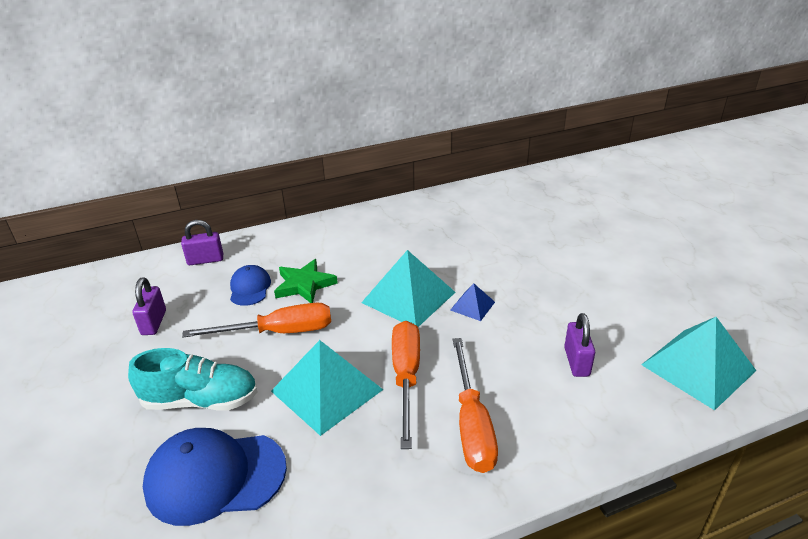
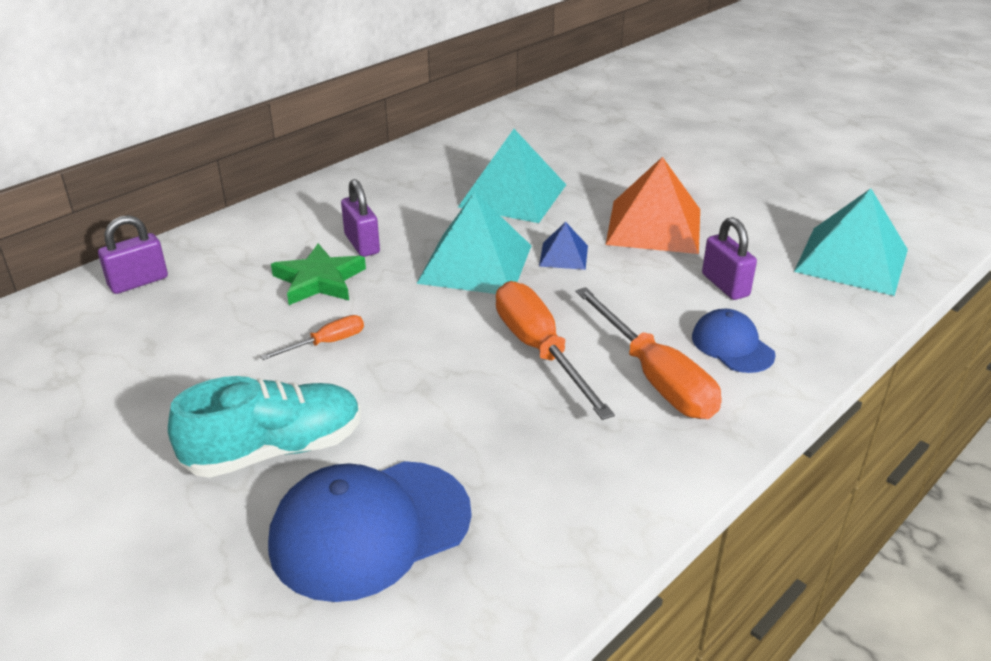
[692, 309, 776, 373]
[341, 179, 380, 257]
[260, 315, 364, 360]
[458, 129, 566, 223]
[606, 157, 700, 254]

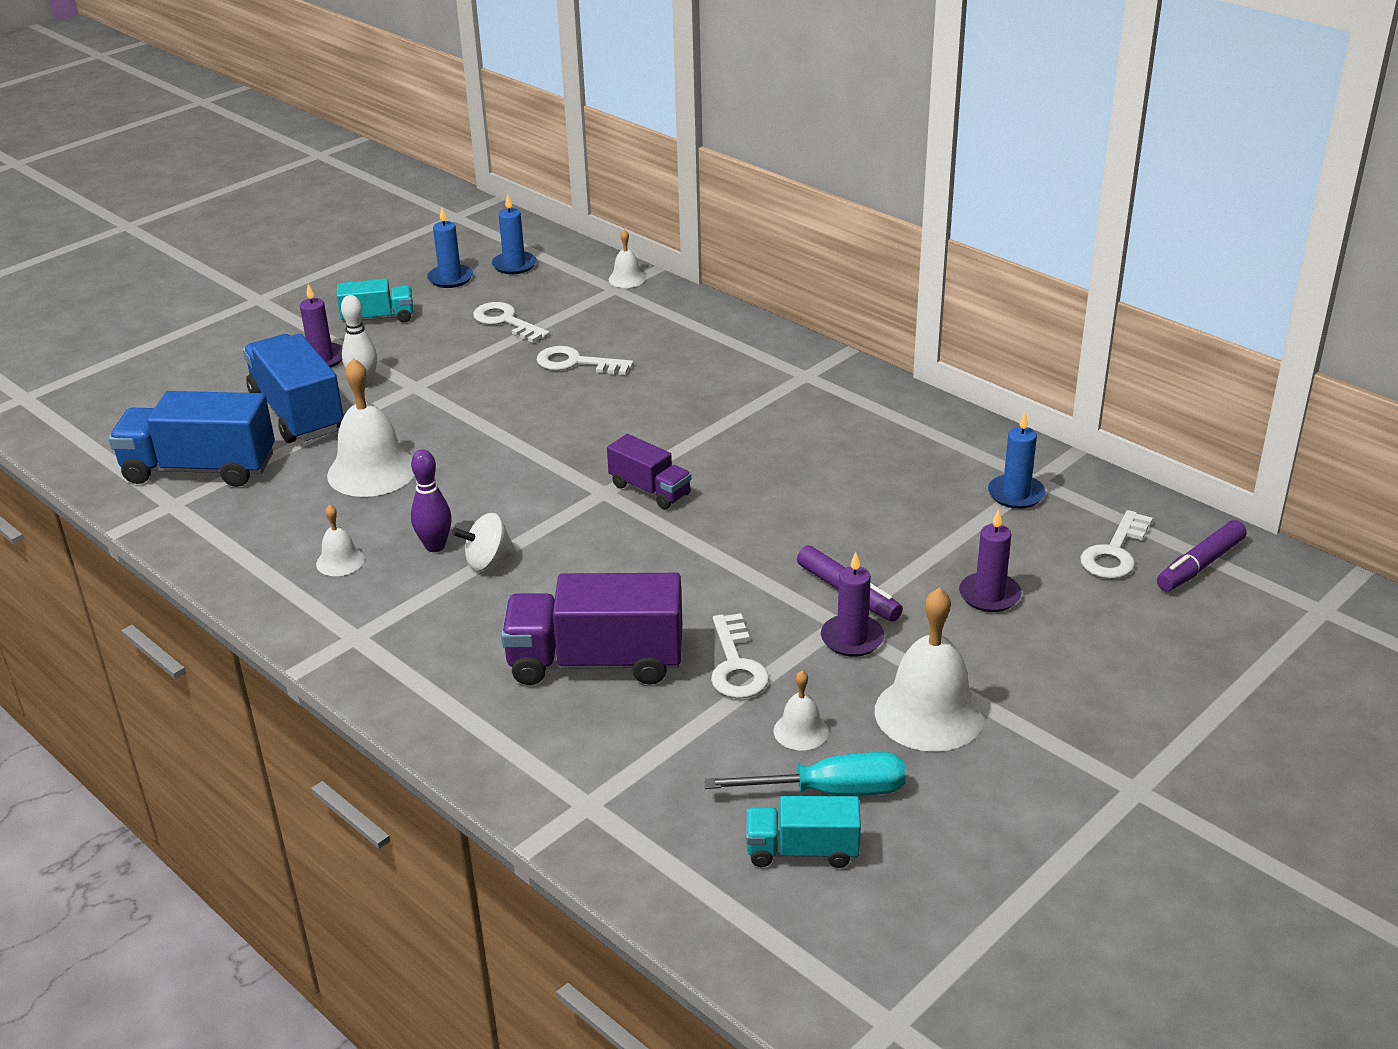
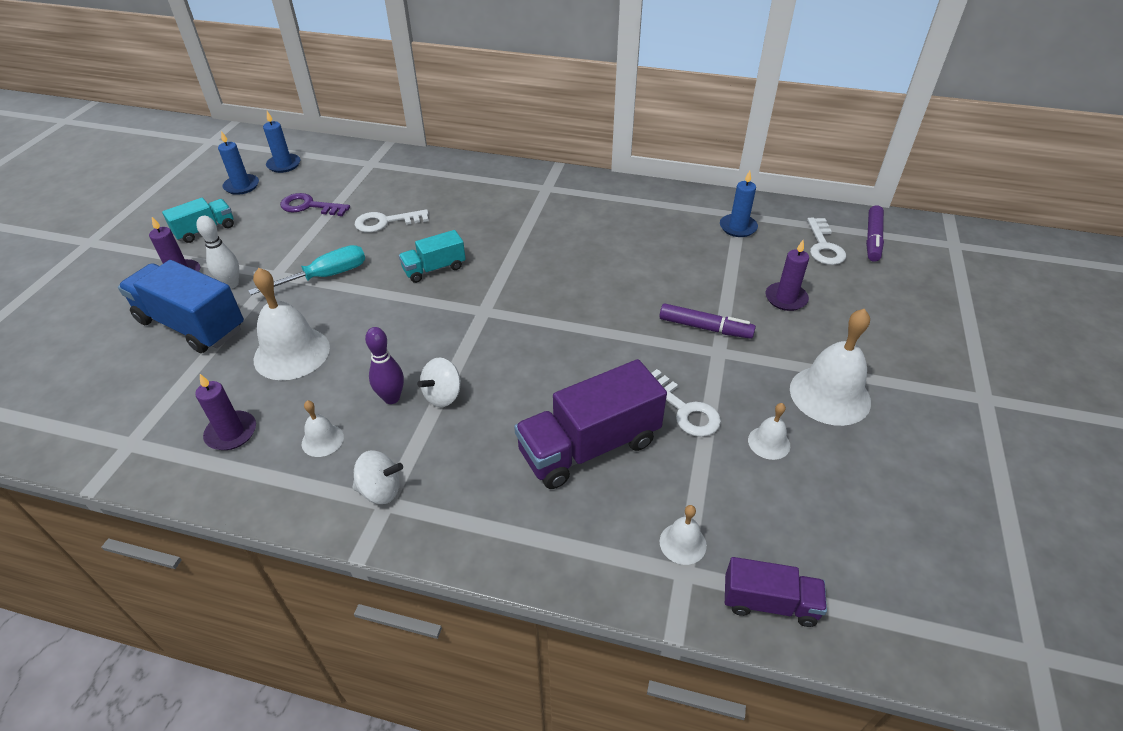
[660, 505, 707, 565]
[280, 193, 350, 216]
[109, 391, 275, 487] (first image)
[725, 557, 827, 627]
[195, 374, 256, 450]
[248, 245, 365, 295]
[399, 230, 466, 283]
[352, 451, 403, 504]

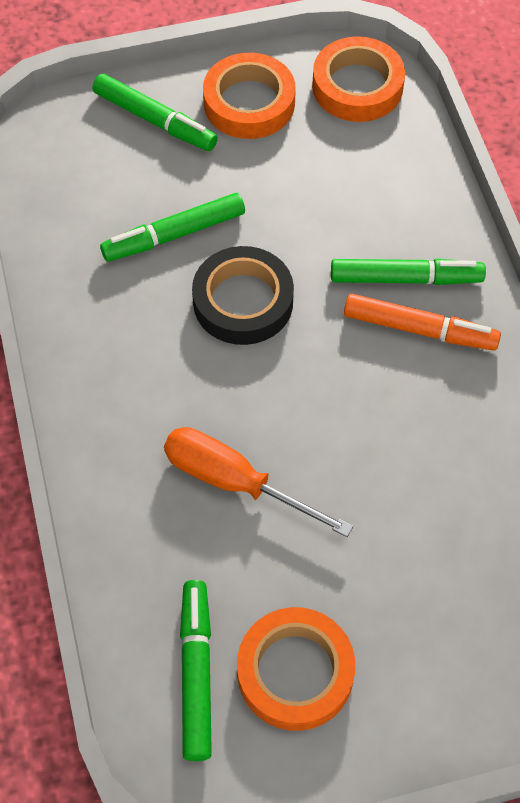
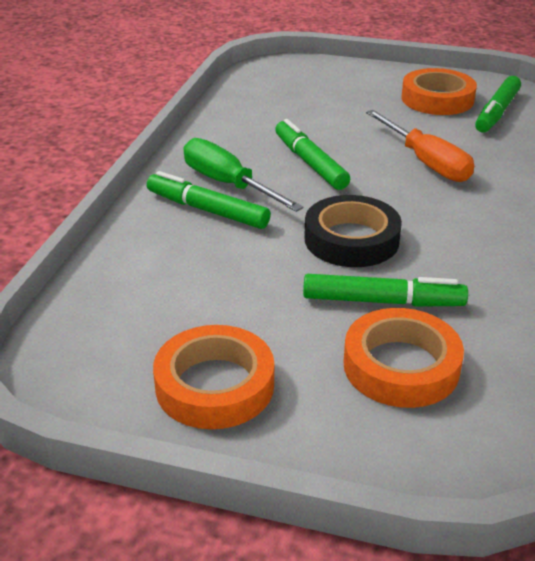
[344, 308, 464, 408]
[275, 119, 350, 190]
[184, 138, 304, 212]

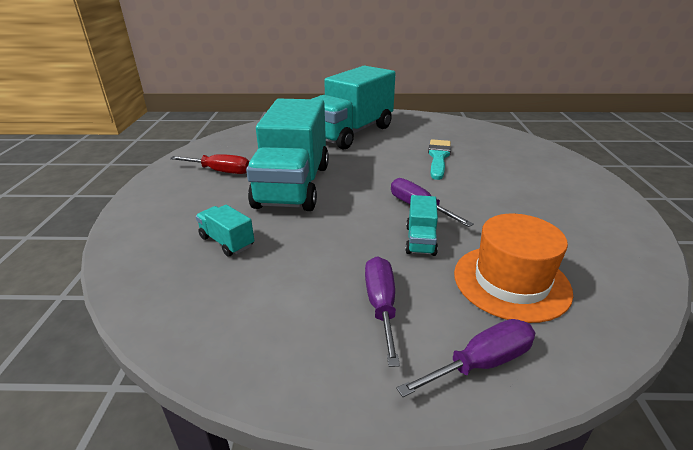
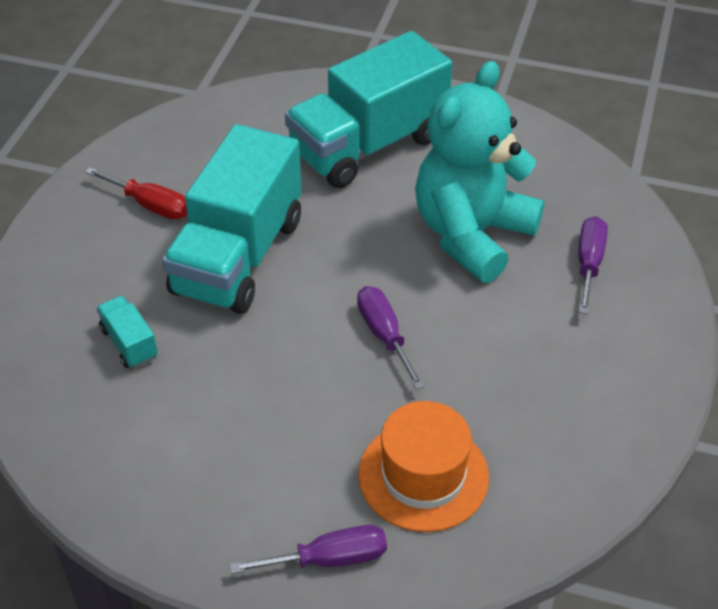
[415, 61, 544, 283]
[405, 195, 438, 256] (first image)
[579, 216, 608, 314]

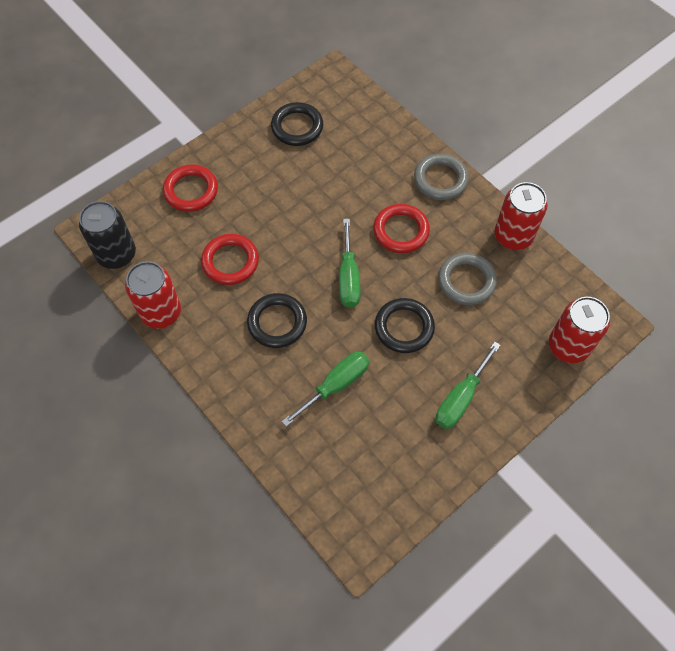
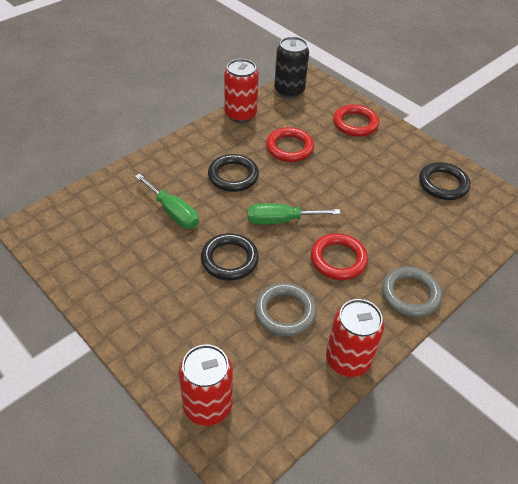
[436, 342, 501, 429] (first image)

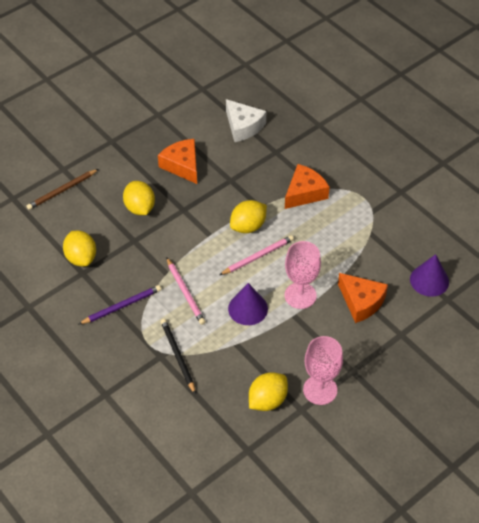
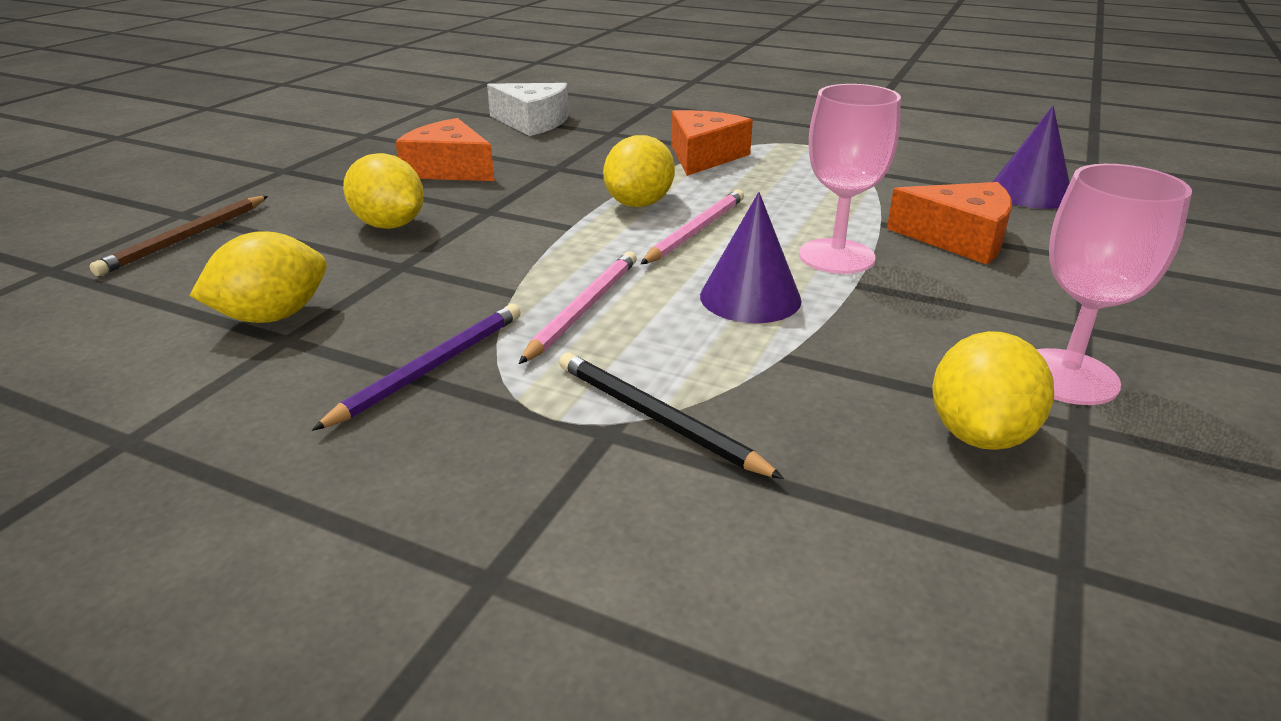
[190, 231, 327, 323]
[519, 251, 637, 364]

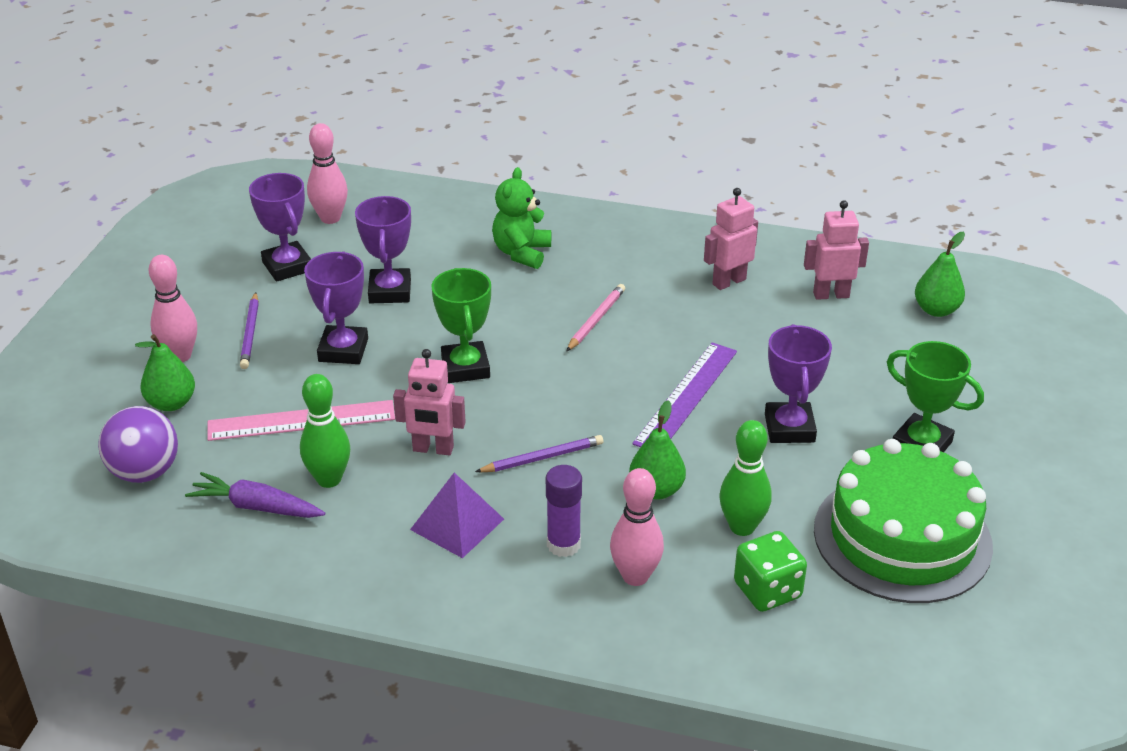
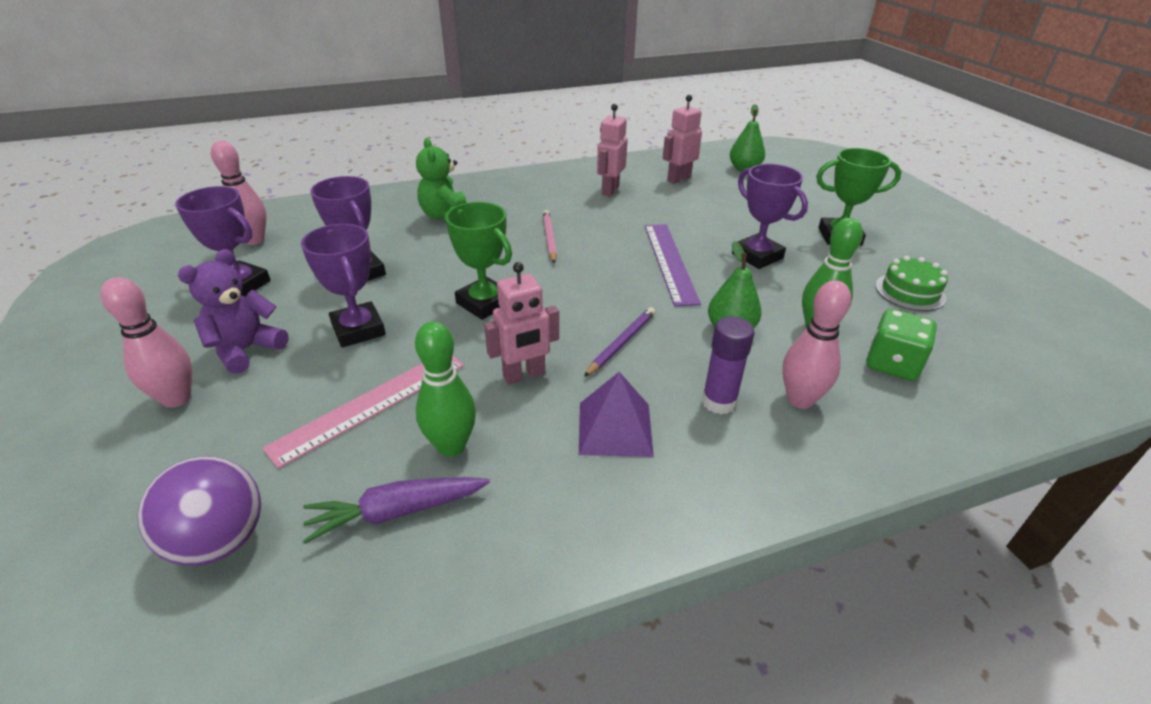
[178, 249, 289, 374]
[135, 334, 195, 411] (first image)
[875, 256, 948, 311]

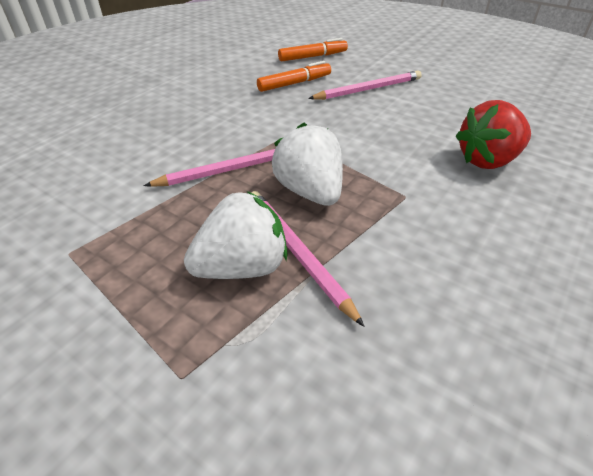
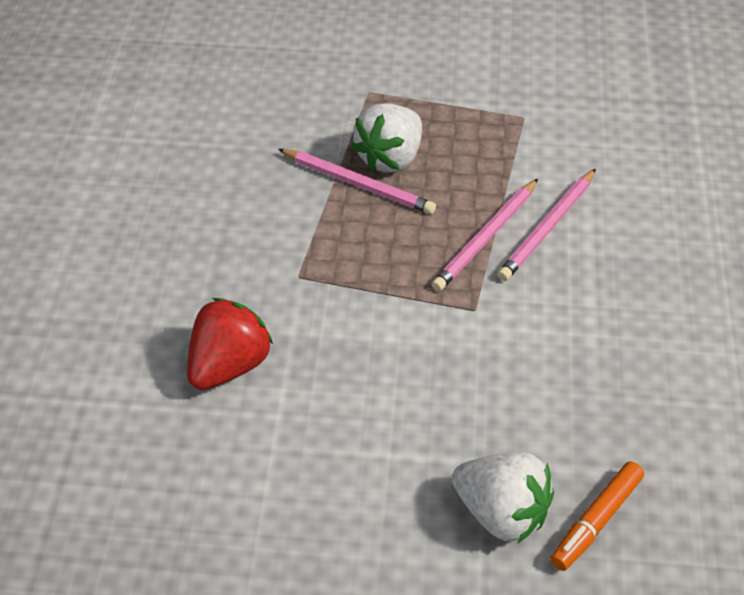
[257, 61, 331, 92] (first image)
[498, 169, 596, 281]
[452, 452, 554, 544]

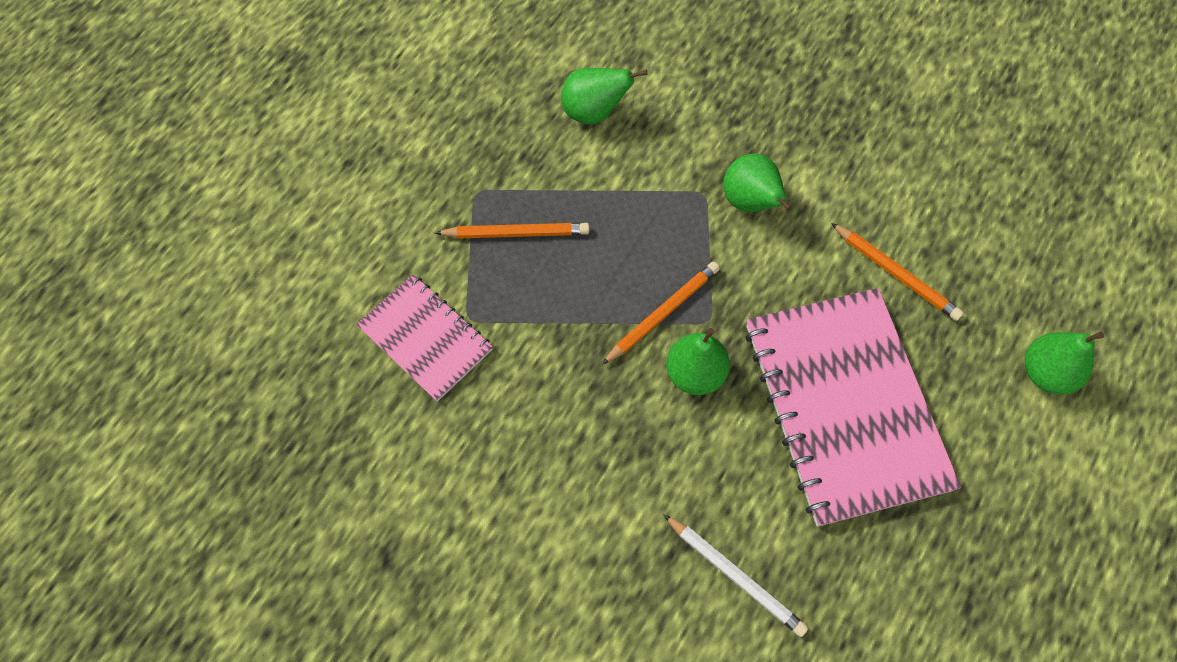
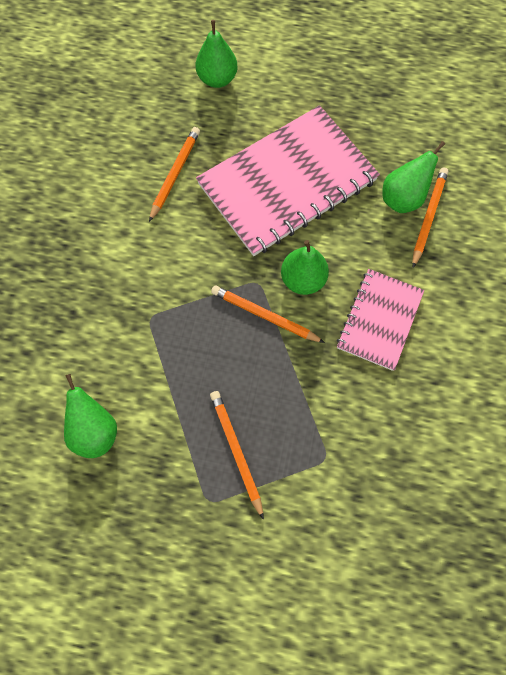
[382, 141, 445, 213]
[337, 269, 424, 371]
[412, 168, 448, 268]

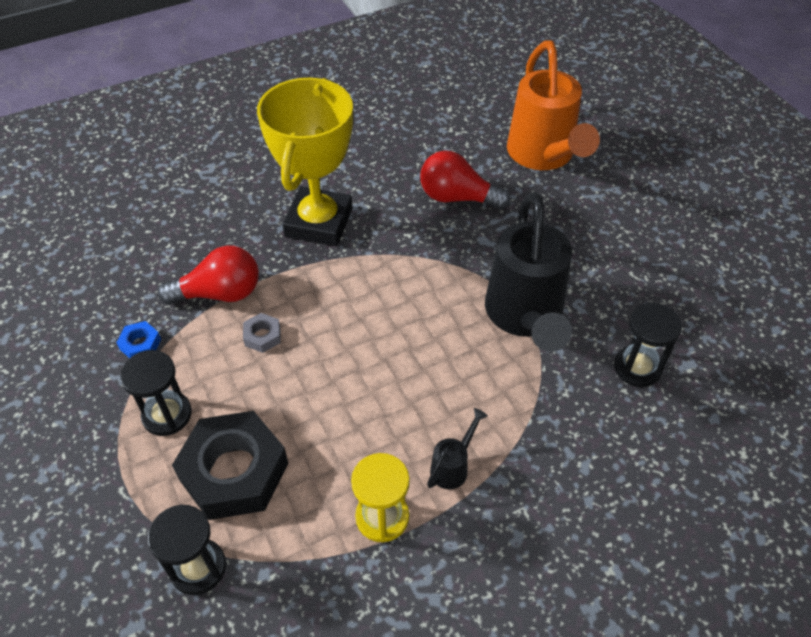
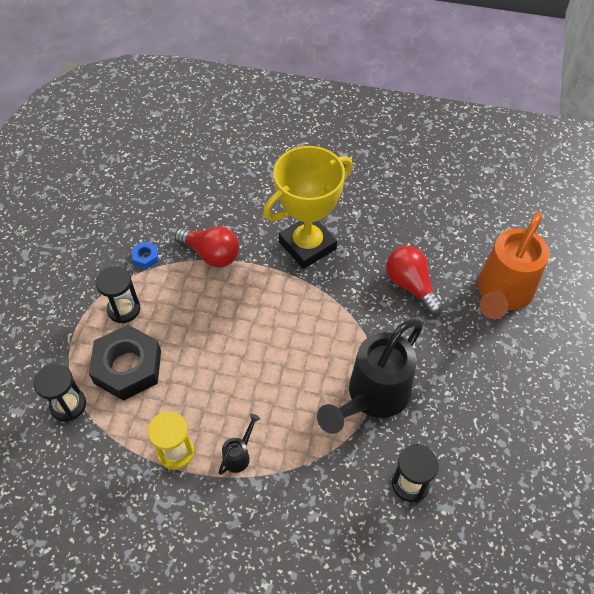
[243, 313, 281, 353] (first image)
[219, 414, 260, 475]

